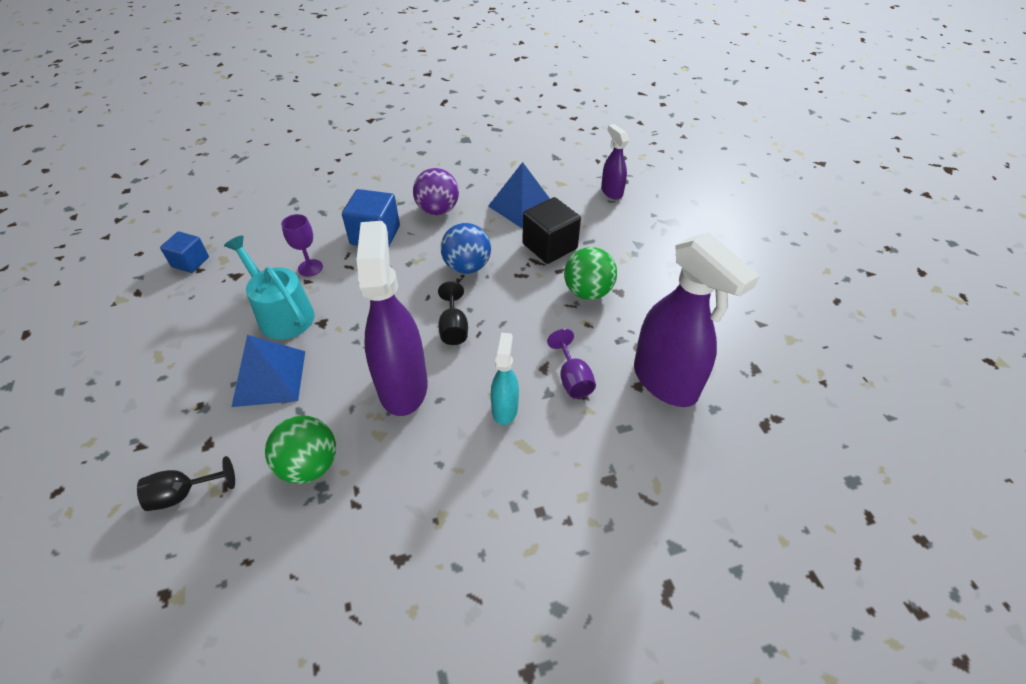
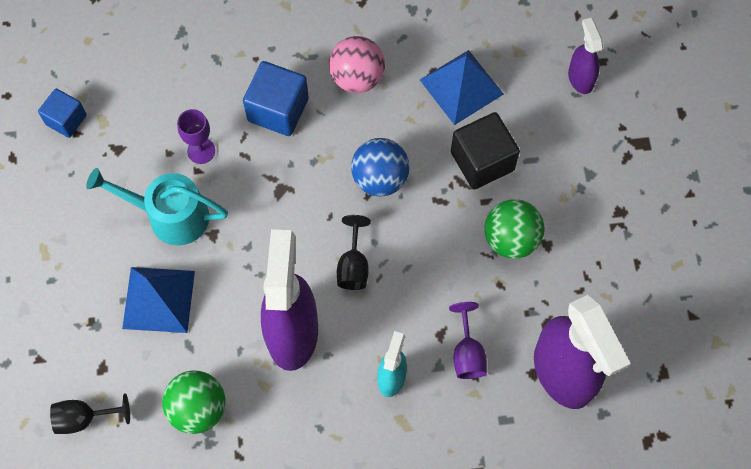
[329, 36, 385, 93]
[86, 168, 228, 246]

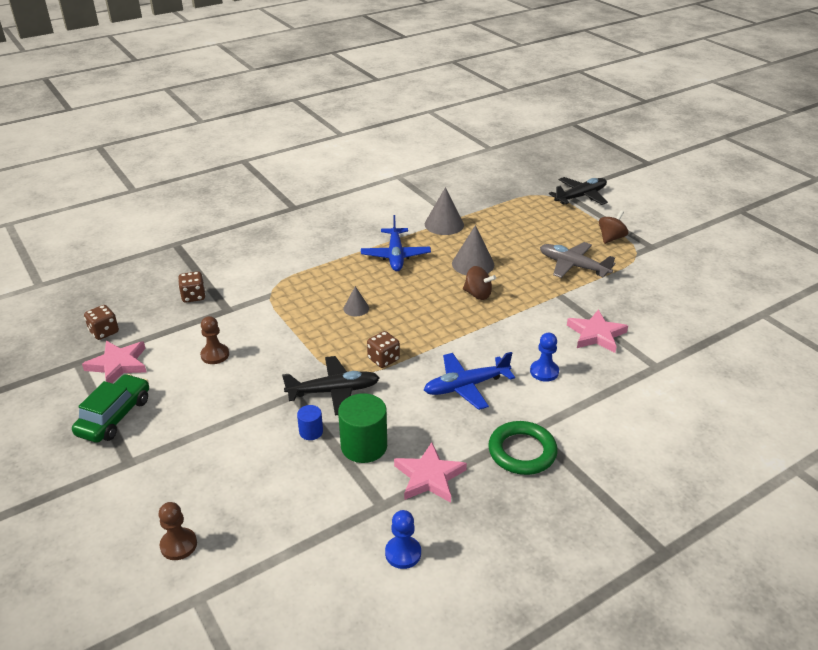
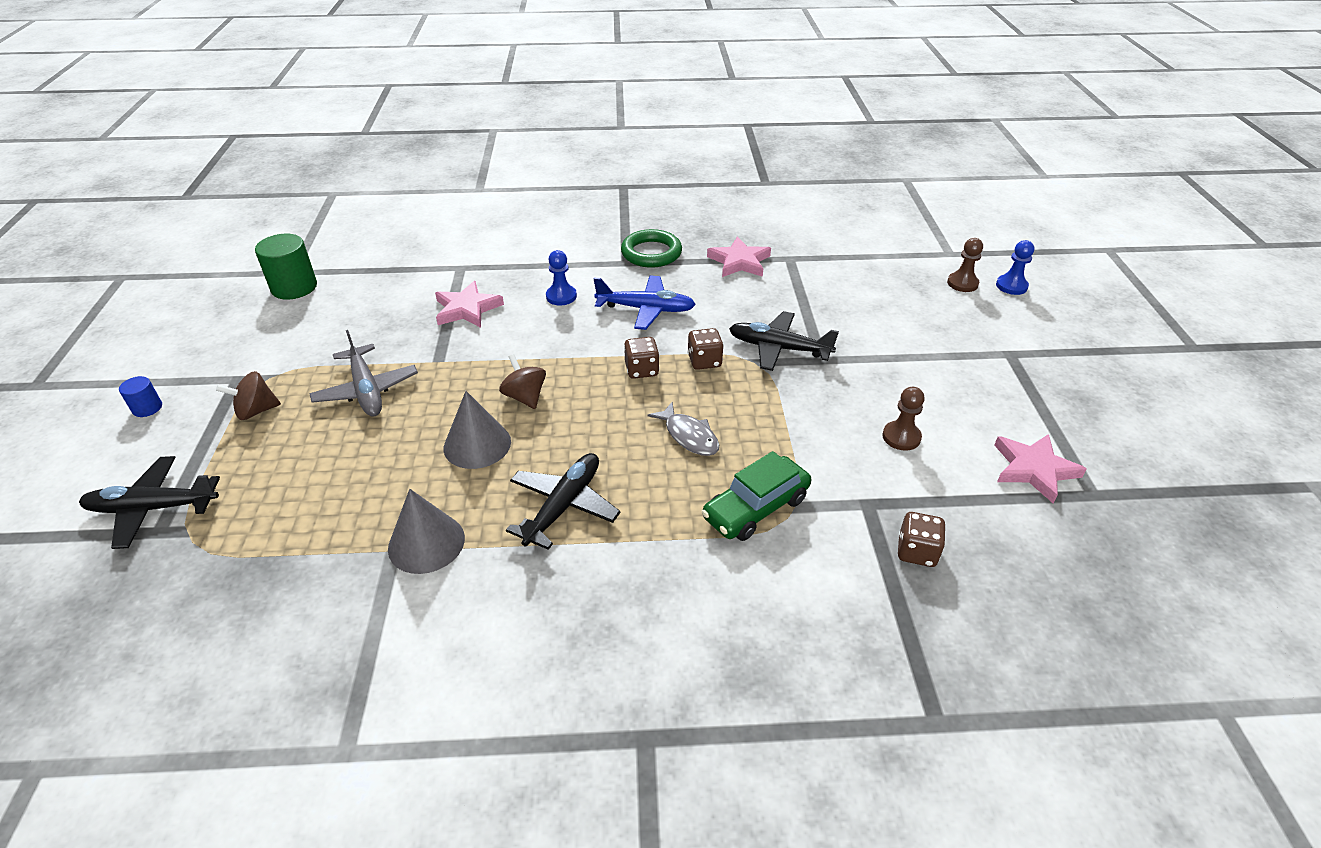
[506, 453, 621, 550]
[648, 402, 719, 456]
[624, 337, 660, 379]
[702, 451, 811, 541]
[255, 234, 317, 300]
[119, 376, 162, 417]
[996, 240, 1034, 295]

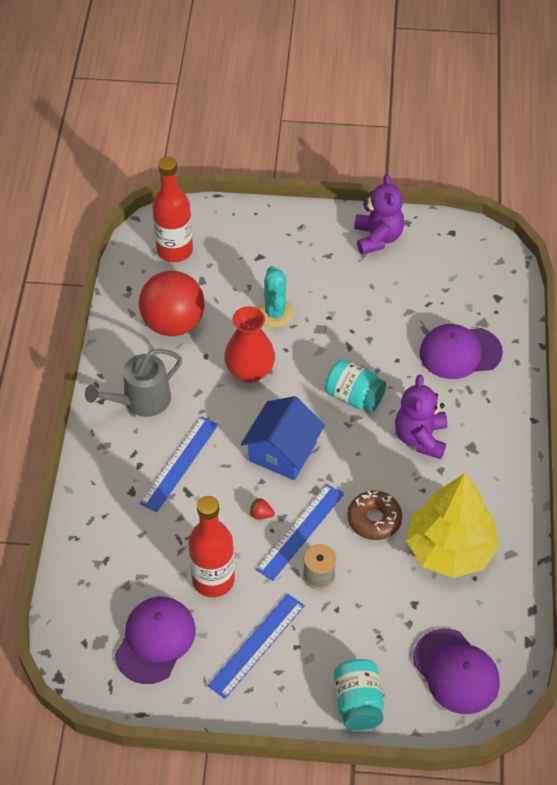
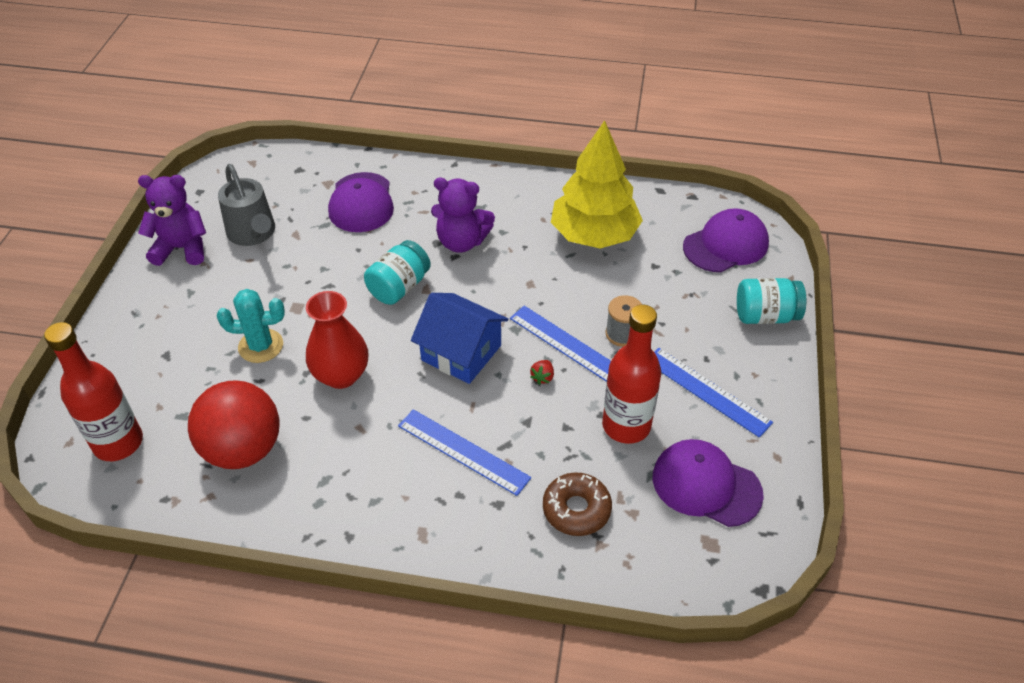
[218, 164, 275, 246]
[543, 472, 612, 536]

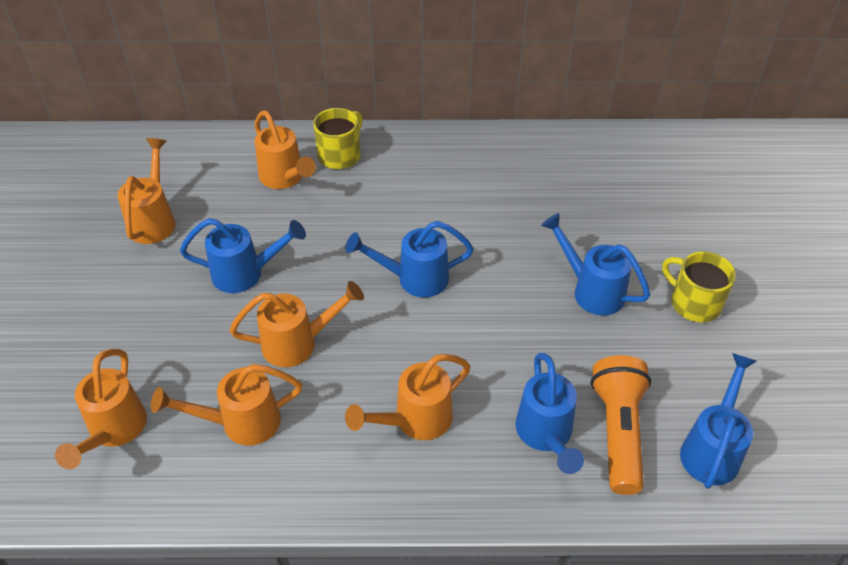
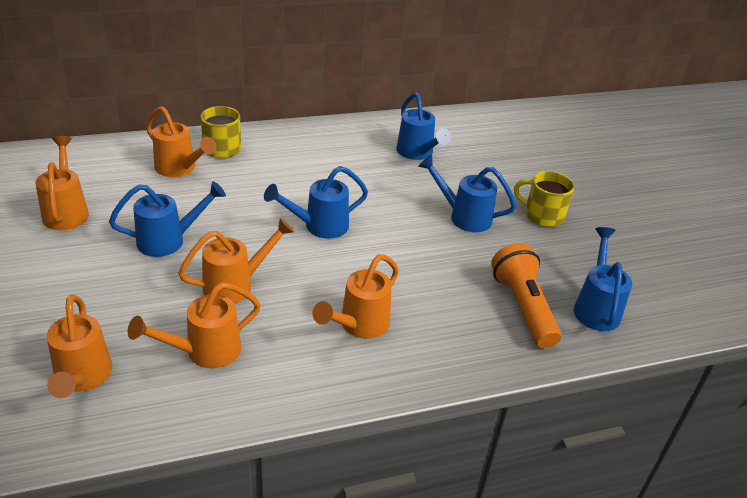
[396, 93, 451, 160]

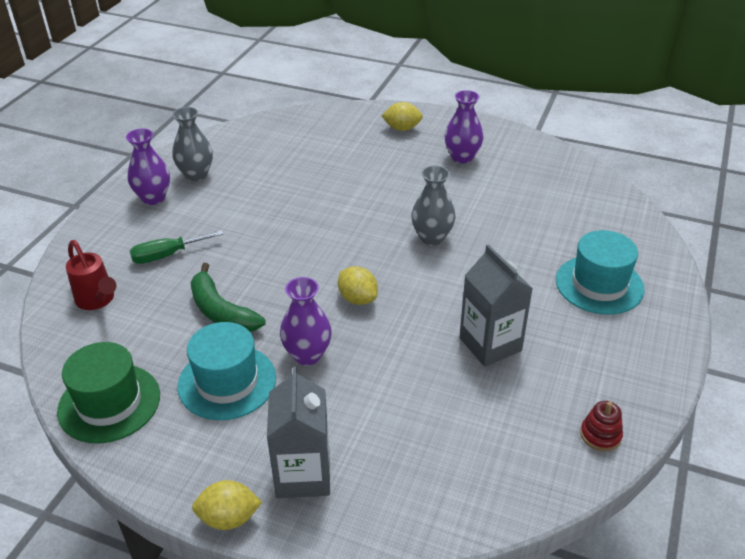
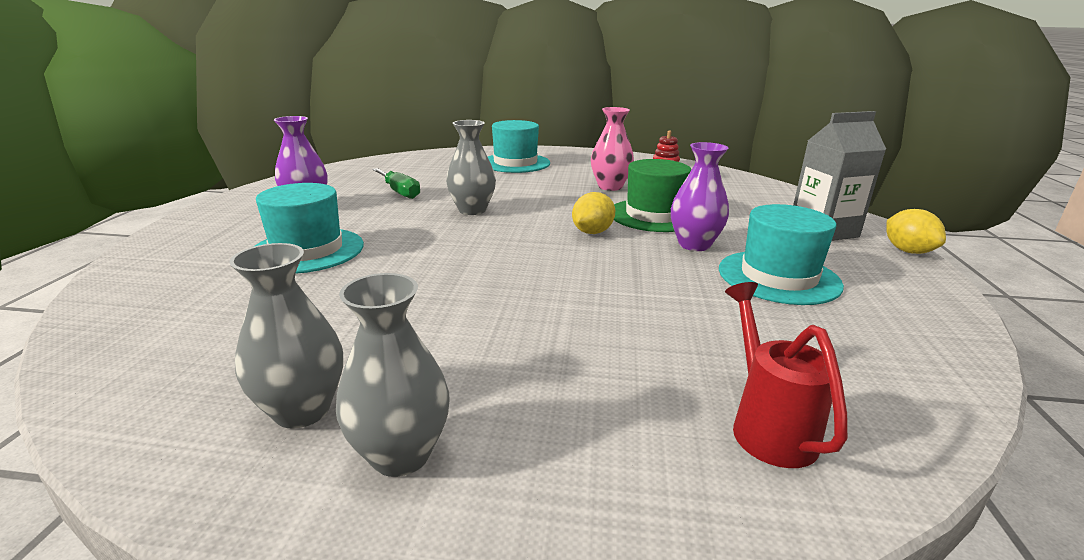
[382, 102, 423, 131] (first image)
[336, 273, 450, 477]
[372, 168, 420, 199]
[725, 282, 848, 468]
[591, 107, 634, 191]
[190, 263, 266, 332] (first image)
[614, 159, 691, 232]
[253, 183, 364, 274]

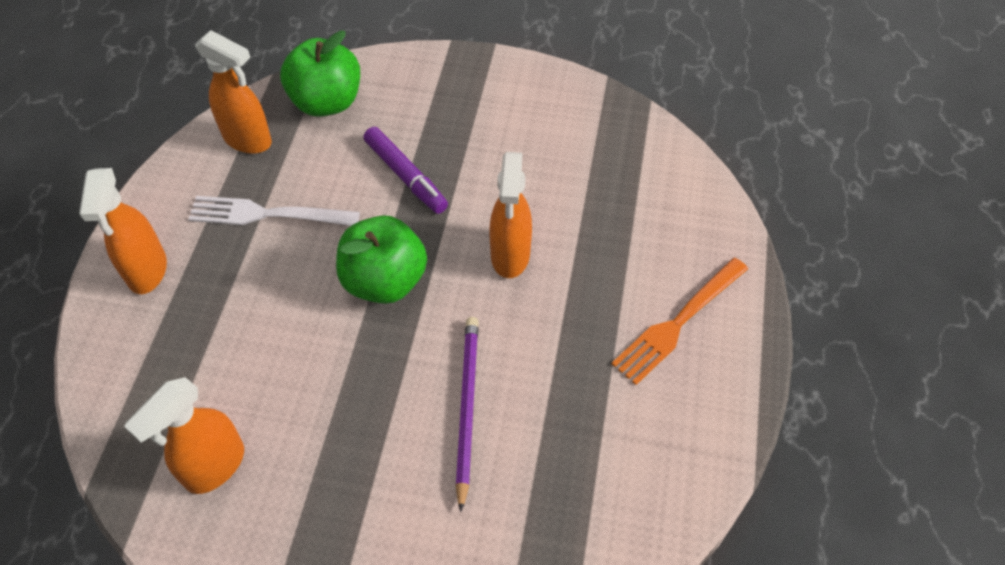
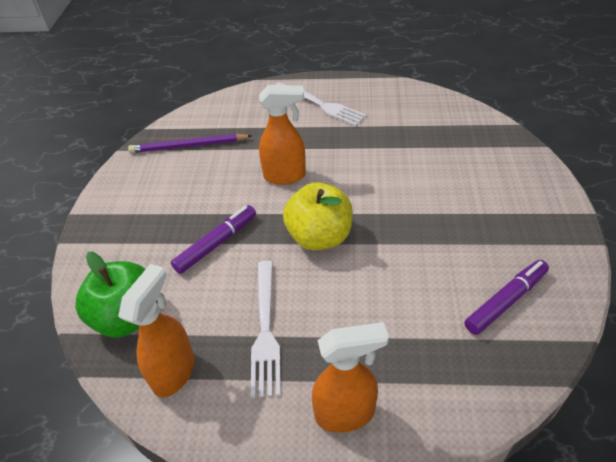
[283, 182, 353, 250]
[275, 82, 367, 126]
[128, 134, 252, 153]
[465, 260, 549, 335]

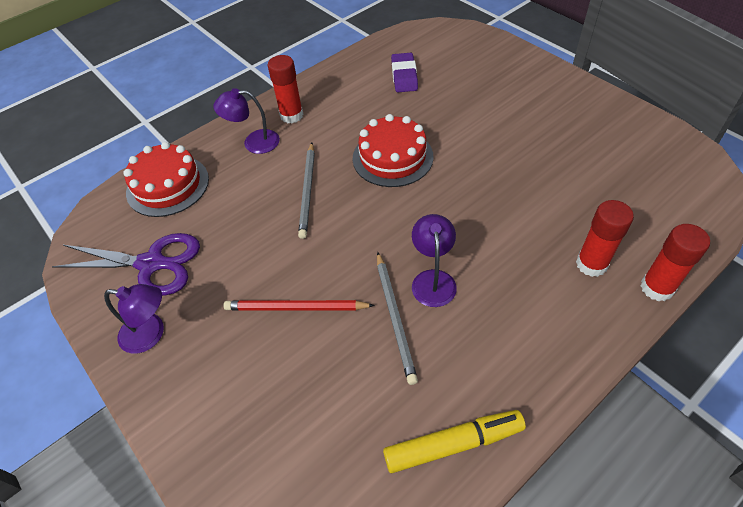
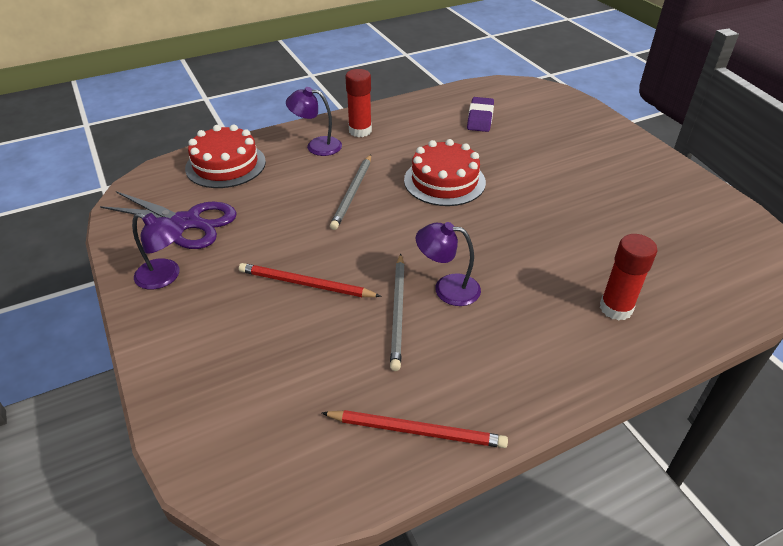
[416, 222, 481, 306]
[641, 224, 710, 301] (first image)
[322, 410, 508, 448]

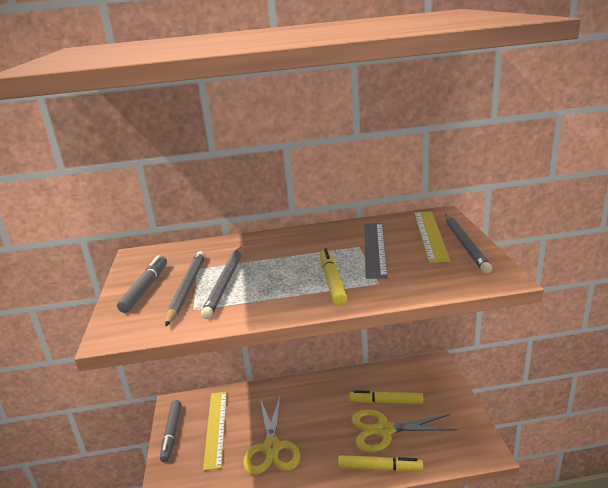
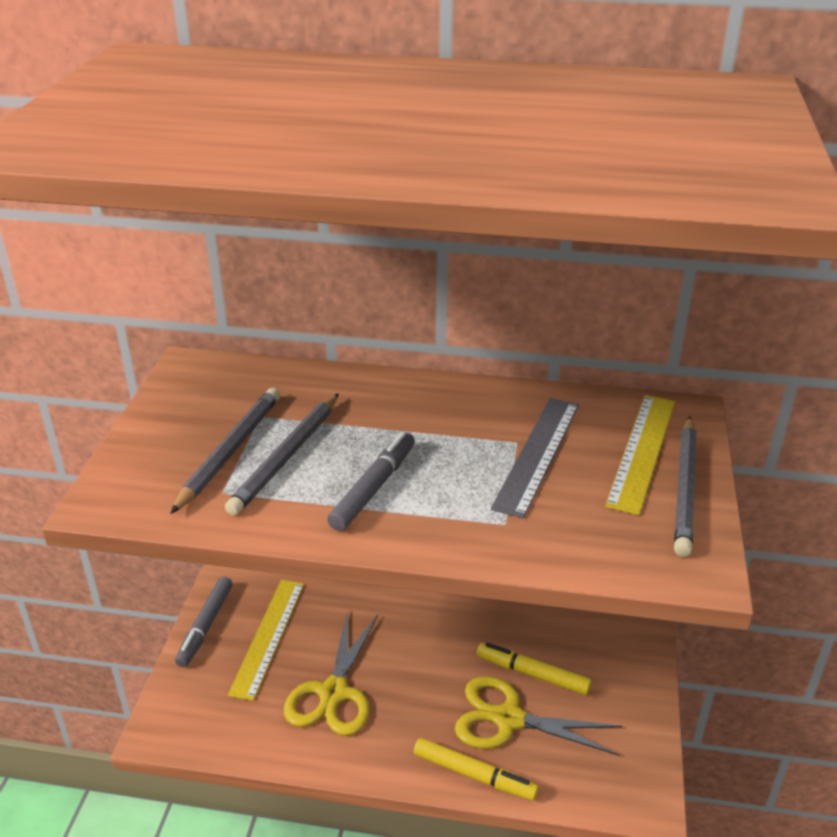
[320, 248, 347, 306] (first image)
[327, 432, 415, 531]

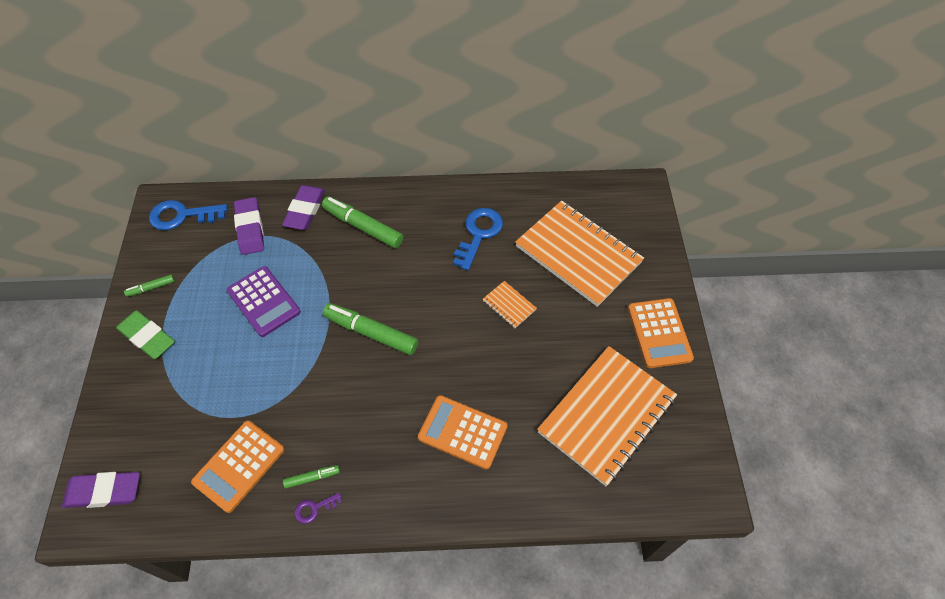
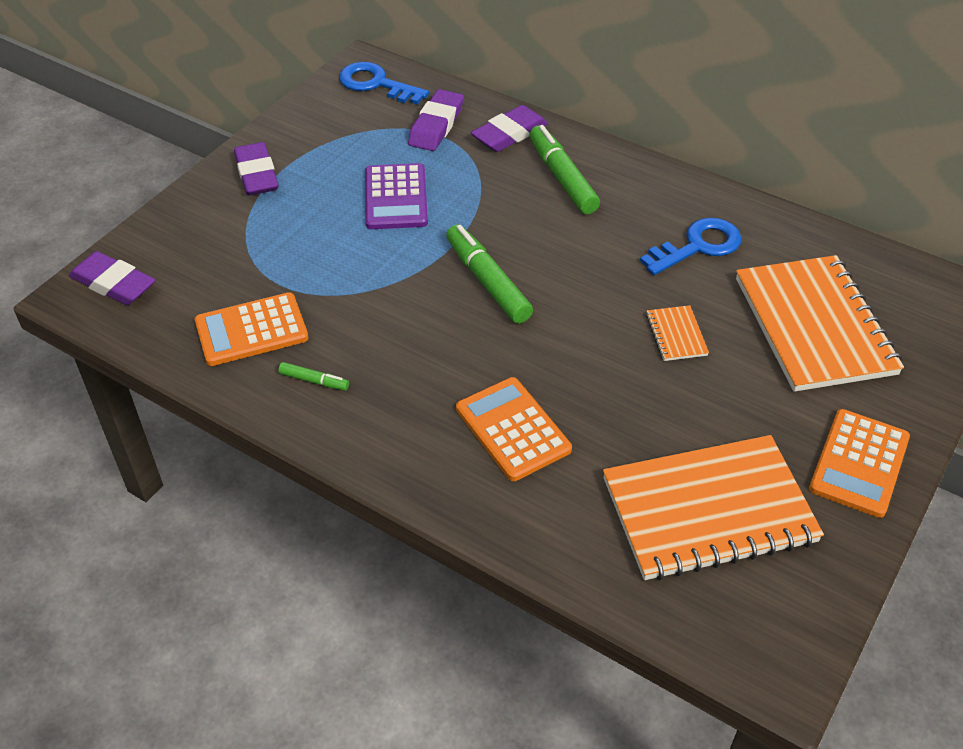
[124, 275, 175, 297] (first image)
[234, 142, 279, 195]
[294, 493, 342, 524] (first image)

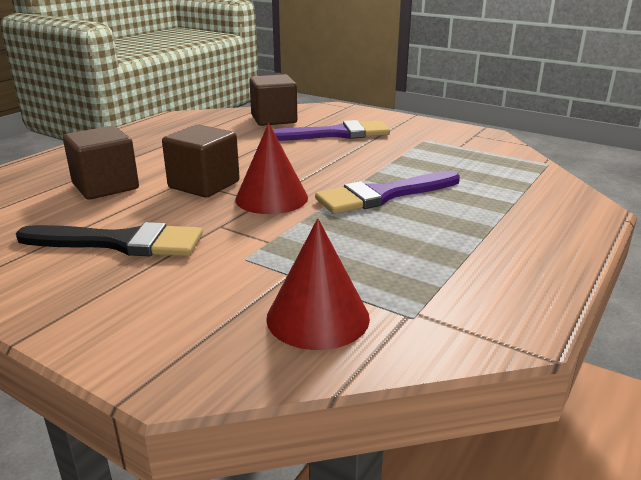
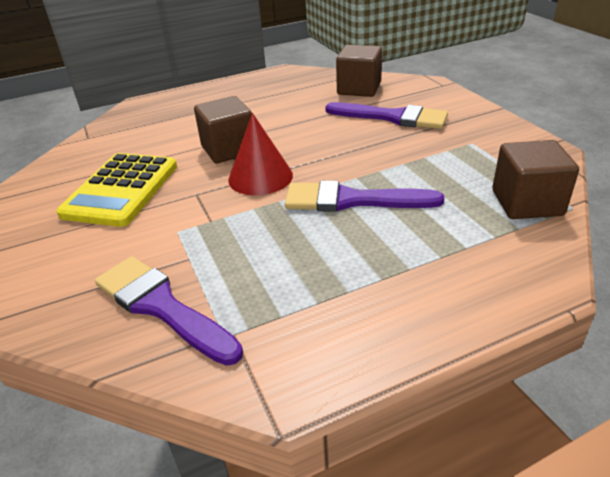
[492, 140, 579, 219]
[95, 256, 243, 366]
[56, 153, 177, 227]

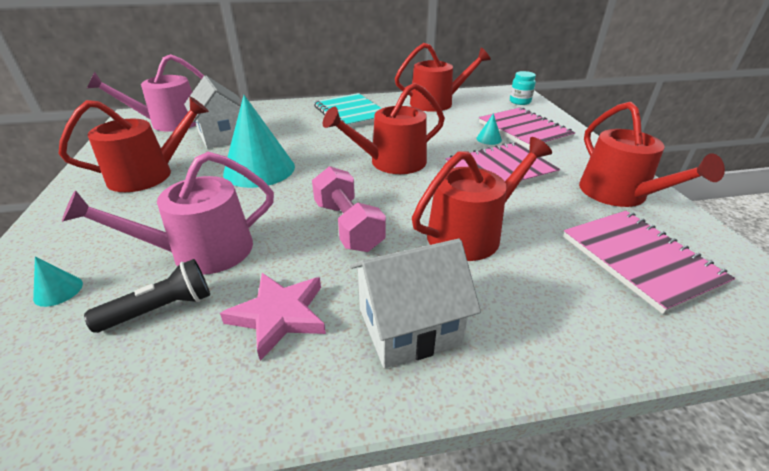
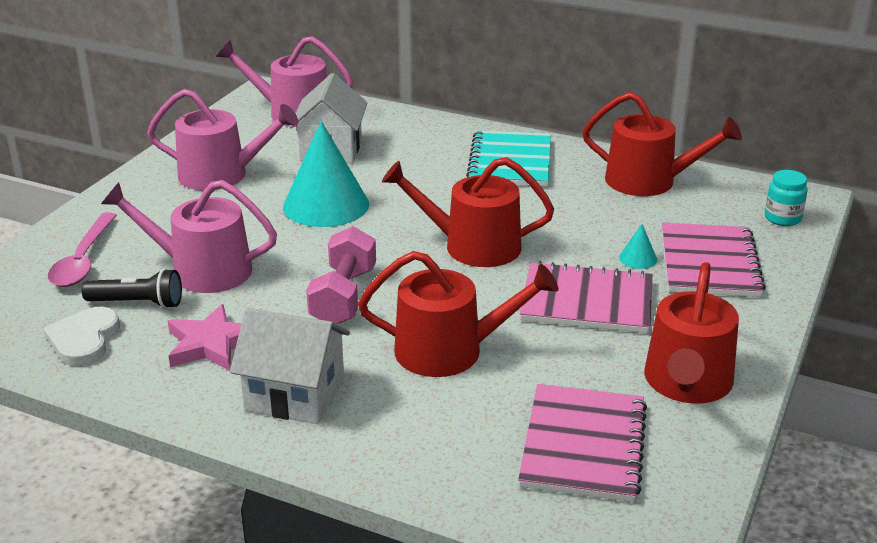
[147, 89, 298, 191]
[48, 212, 117, 287]
[43, 307, 120, 366]

